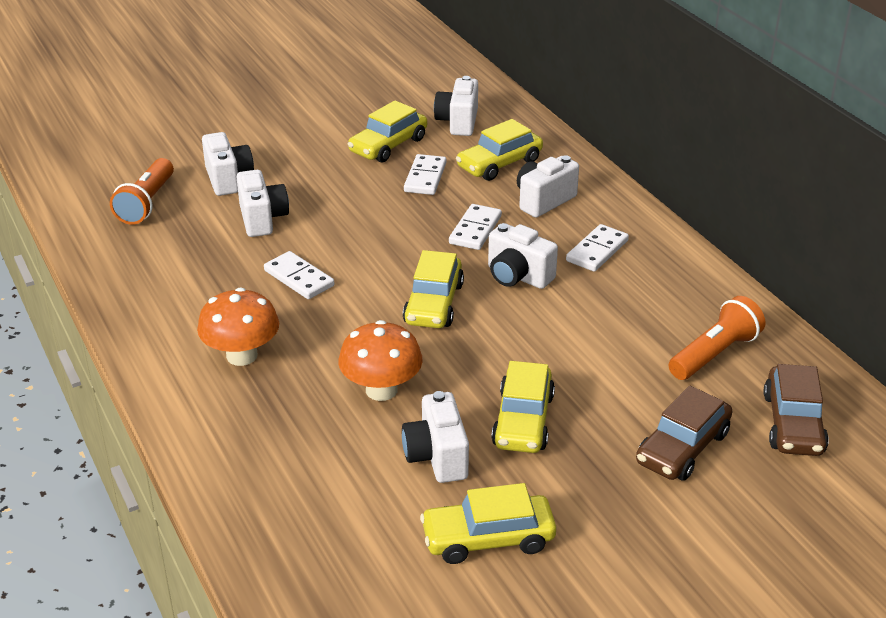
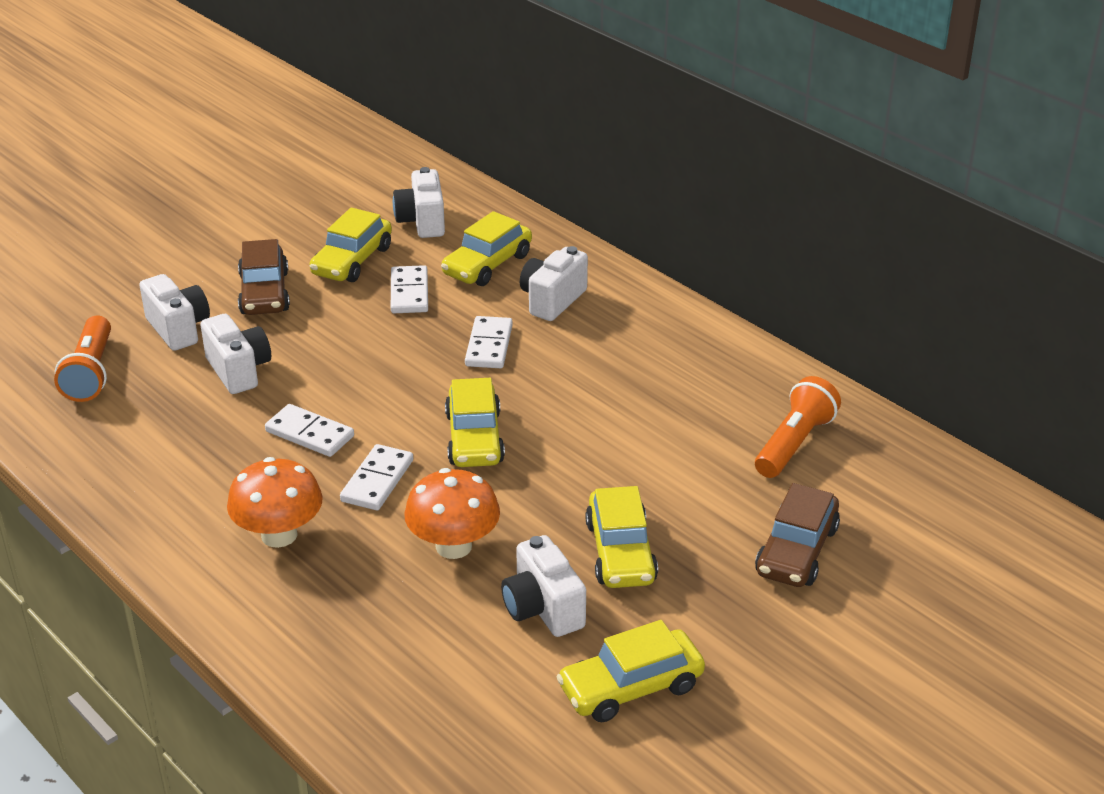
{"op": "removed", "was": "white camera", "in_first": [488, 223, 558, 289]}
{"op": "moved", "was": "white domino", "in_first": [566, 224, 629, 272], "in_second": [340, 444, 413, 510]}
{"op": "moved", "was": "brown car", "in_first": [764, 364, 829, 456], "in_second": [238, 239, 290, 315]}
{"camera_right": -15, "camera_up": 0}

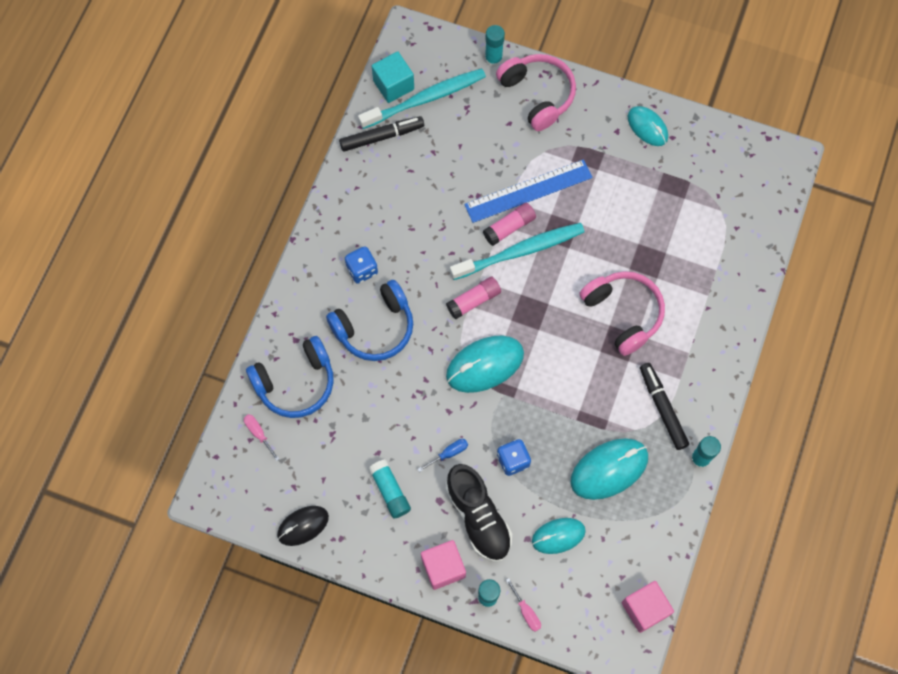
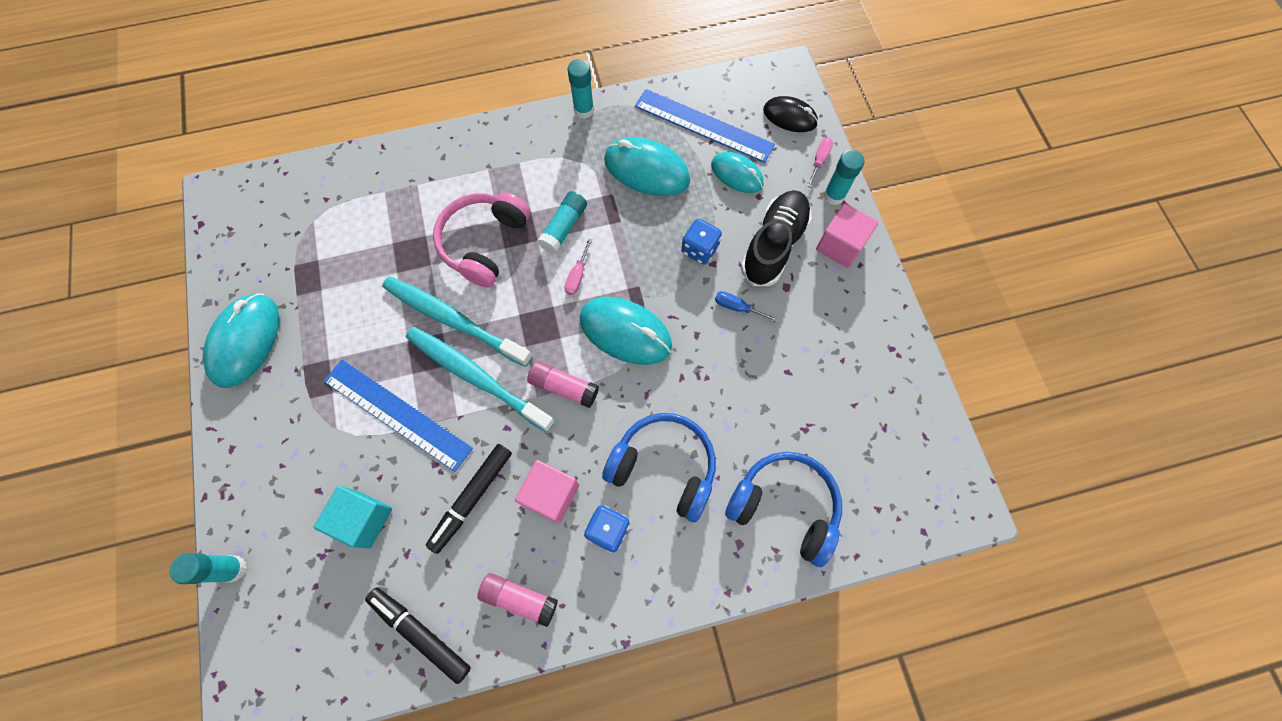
{"op": "moved", "was": "turquoise cube", "in_first": [372, 51, 414, 103], "in_second": [314, 486, 392, 549]}
{"op": "removed", "was": "pink headphones", "in_first": [496, 54, 576, 131]}
{"op": "moved", "was": "turquoise toothbrush", "in_first": [358, 68, 486, 129], "in_second": [382, 276, 532, 367]}
{"op": "resized", "was": "turquoise mouse", "in_first": [628, 106, 668, 146], "in_second": [203, 293, 279, 388], "ratio": 1.56}
{"op": "moved", "was": "pink glue stick", "in_first": [483, 203, 536, 246], "in_second": [477, 573, 558, 627]}
{"op": "moved", "was": "black marker", "in_first": [640, 363, 689, 450], "in_second": [426, 444, 512, 554]}
{"op": "moved", "was": "pink screwdriver", "in_first": [244, 414, 279, 461], "in_second": [564, 238, 592, 295]}
{"op": "moved", "was": "turquoise glue stick", "in_first": [369, 459, 411, 518], "in_second": [537, 191, 587, 254]}
{"op": "moved", "was": "black mouse", "in_first": [277, 506, 329, 546], "in_second": [763, 96, 818, 132]}
{"op": "moved", "was": "pink cube", "in_first": [622, 581, 674, 633], "in_second": [515, 460, 579, 523]}
{"op": "added", "now": "blue ruler", "in_second": [635, 89, 775, 163]}
{"camera_right": -125, "camera_up": 0}

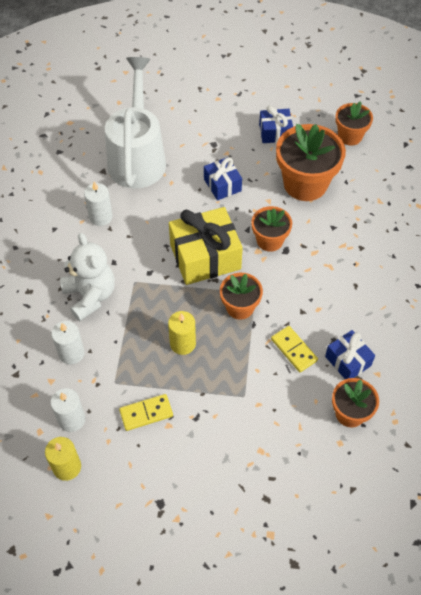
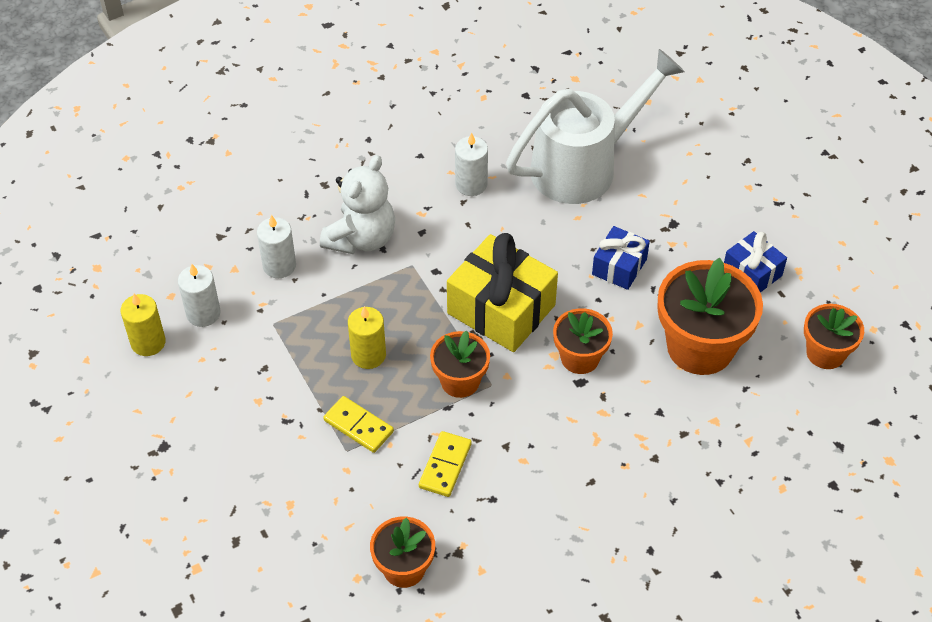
{"op": "removed", "was": "blue gift", "in_first": [325, 330, 375, 379]}
{"op": "moved", "was": "yellow domino", "in_first": [119, 394, 173, 431], "in_second": [323, 396, 394, 453]}
{"camera_right": 55, "camera_up": -5}

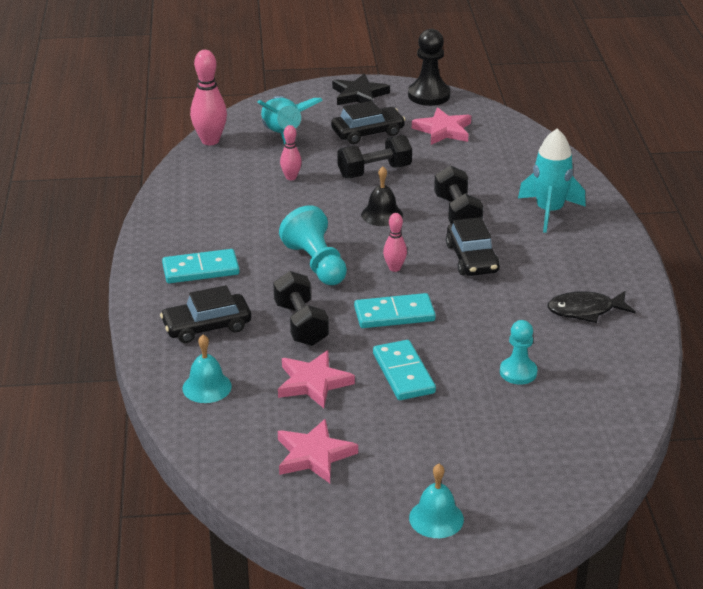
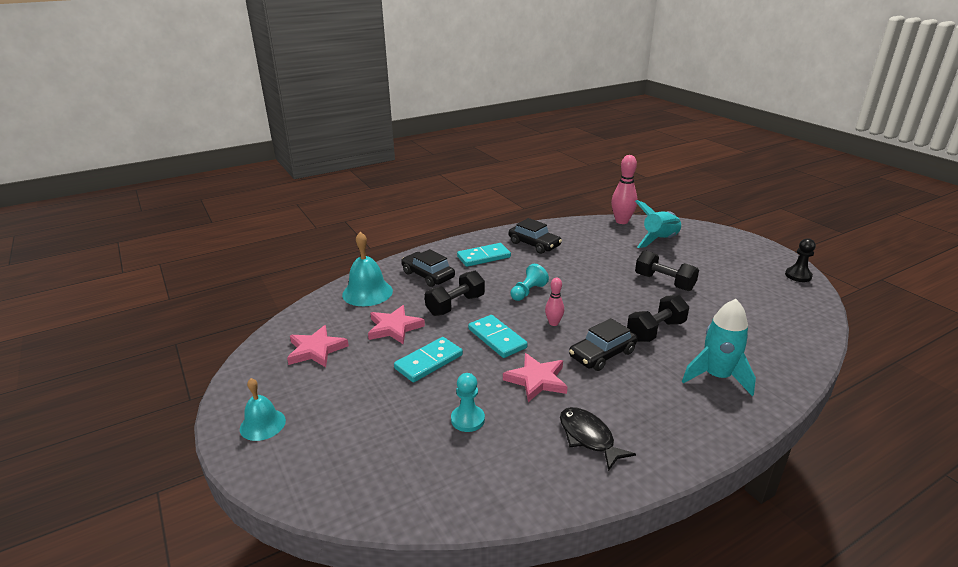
{"op": "resized", "was": "black pawn", "in_first": [408, 29, 450, 106], "in_second": [785, 238, 816, 282], "ratio": 0.67}
{"op": "removed", "was": "black star", "in_first": [332, 73, 390, 105]}
{"op": "moved", "was": "black car", "in_first": [331, 101, 406, 144], "in_second": [509, 218, 562, 254]}
{"op": "moved", "was": "pink star", "in_first": [412, 107, 471, 145], "in_second": [503, 353, 568, 402]}
{"op": "removed", "was": "pink bowling pin", "in_first": [280, 125, 302, 180]}
{"op": "removed", "was": "black bell", "in_first": [361, 166, 403, 226]}
{"op": "resized", "was": "turquoise pawn", "in_first": [279, 205, 347, 285], "in_second": [511, 264, 549, 301], "ratio": 0.67}
{"op": "turned", "was": "turquoise domino", "in_first": [162, 249, 239, 283], "in_second": [457, 243, 511, 267], "clockwise": -75}
{"op": "resized", "was": "turquoise bell", "in_first": [182, 335, 232, 403], "in_second": [342, 232, 393, 306], "ratio": 1.53}
{"camera_right": 65, "camera_up": -5}

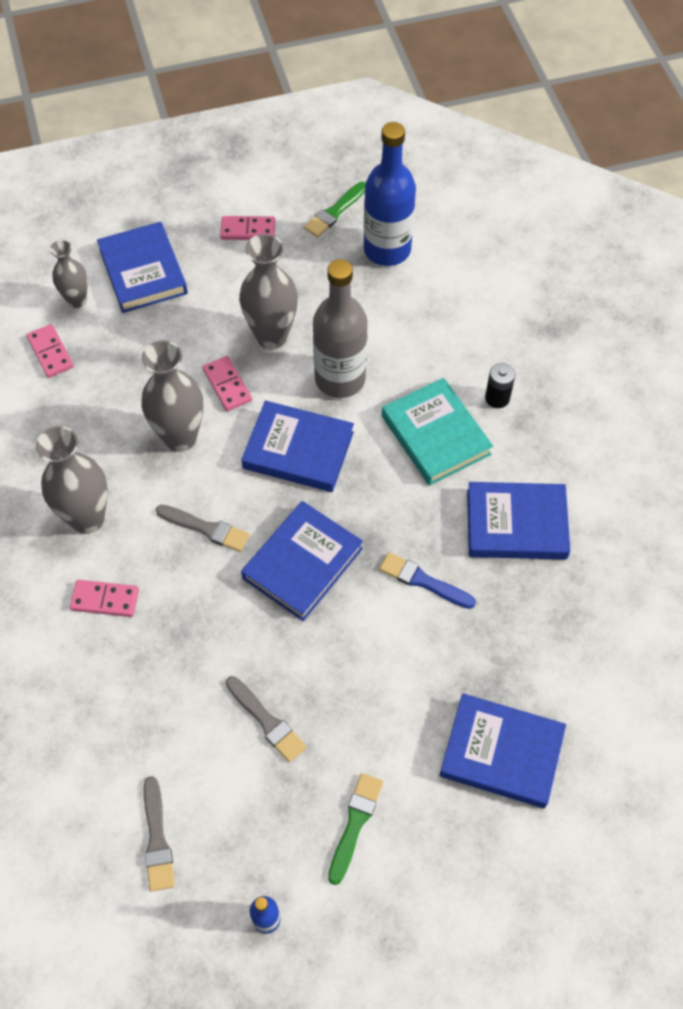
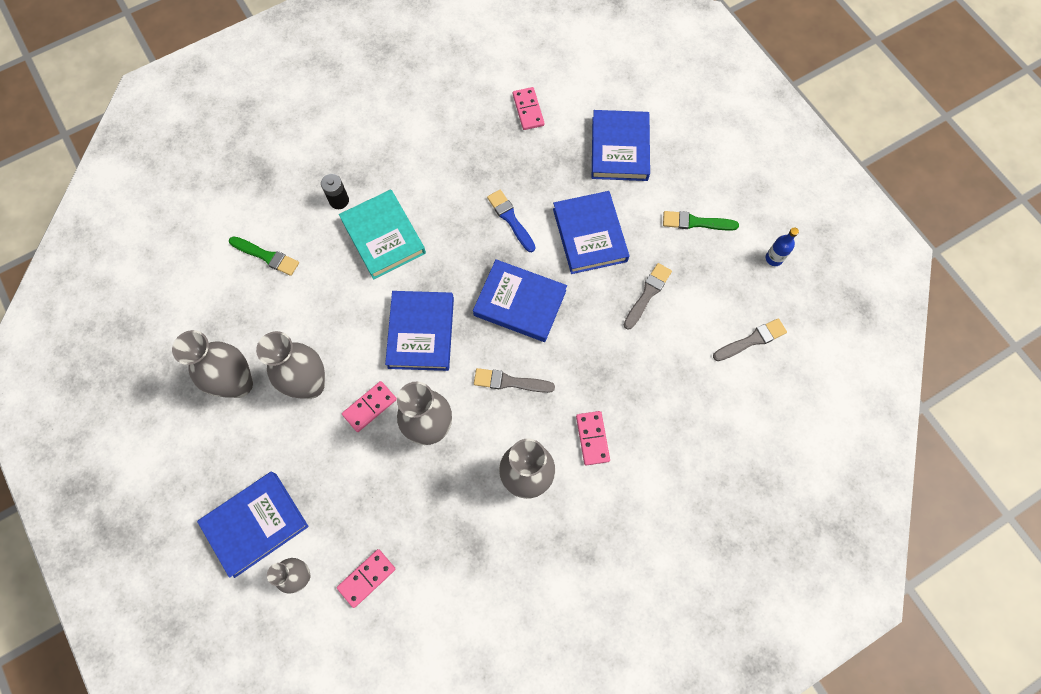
{"op": "removed", "was": "blue bottle", "in_first": [364, 122, 416, 266]}
{"op": "moved", "was": "green brush", "in_first": [304, 182, 366, 237], "in_second": [229, 236, 299, 276]}
{"op": "moved", "was": "pink domino", "in_first": [220, 216, 275, 240], "in_second": [513, 87, 544, 130]}
{"op": "removed", "was": "grey bottle", "in_first": [313, 259, 368, 398]}
{"op": "turned", "was": "turquoise book", "in_first": [382, 378, 493, 486], "in_second": [339, 189, 426, 279], "clockwise": -75}
{"op": "moved", "was": "blue book", "in_first": [467, 482, 570, 560], "in_second": [553, 191, 629, 274]}
{"op": "turned", "was": "grey brush", "in_first": [156, 505, 249, 552], "in_second": [474, 368, 555, 393], "clockwise": -90}
{"op": "turned", "was": "blue brush", "in_first": [379, 552, 476, 609], "in_second": [487, 190, 536, 252], "clockwise": 135}
{"op": "added", "now": "grey vase", "in_second": [172, 330, 253, 398]}
{"camera_right": -105, "camera_up": 10}

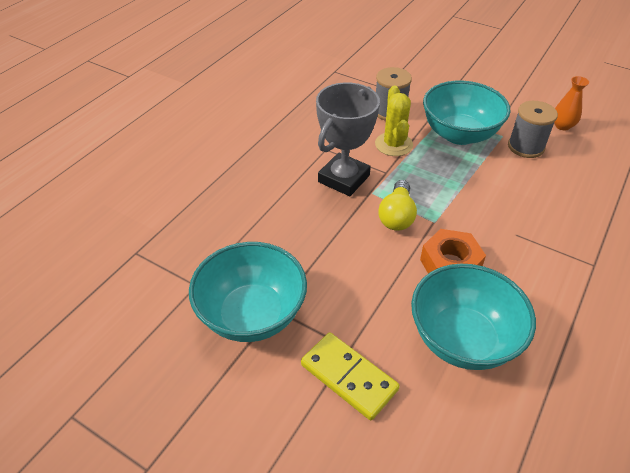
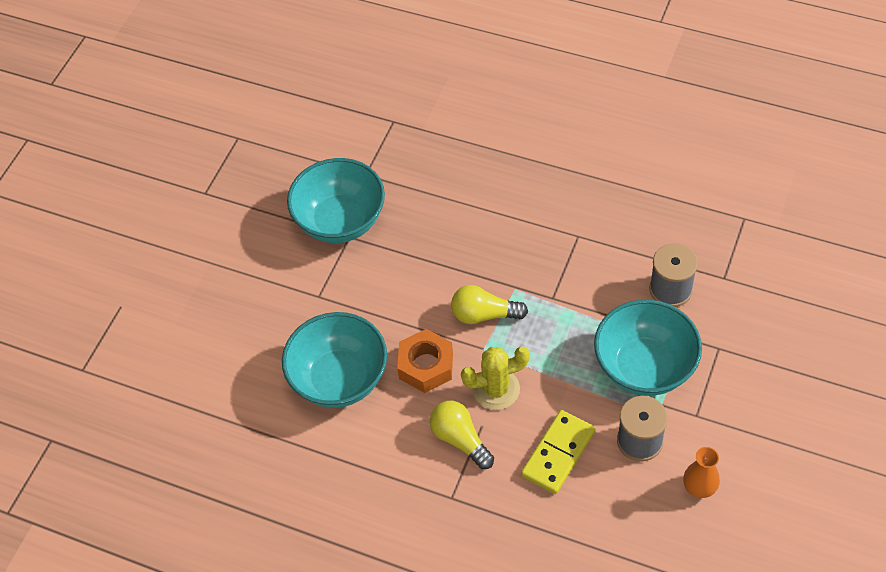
{"op": "removed", "was": "grey trophy", "in_first": [316, 82, 380, 196]}
{"op": "moved", "was": "yellow cactus", "in_first": [375, 85, 413, 156], "in_second": [461, 347, 530, 410]}
{"op": "moved", "was": "yellow domino", "in_first": [301, 333, 400, 420], "in_second": [521, 410, 595, 494]}
{"op": "added", "now": "yellow light bulb", "in_second": [430, 401, 494, 469]}
{"camera_right": 85, "camera_up": 10}

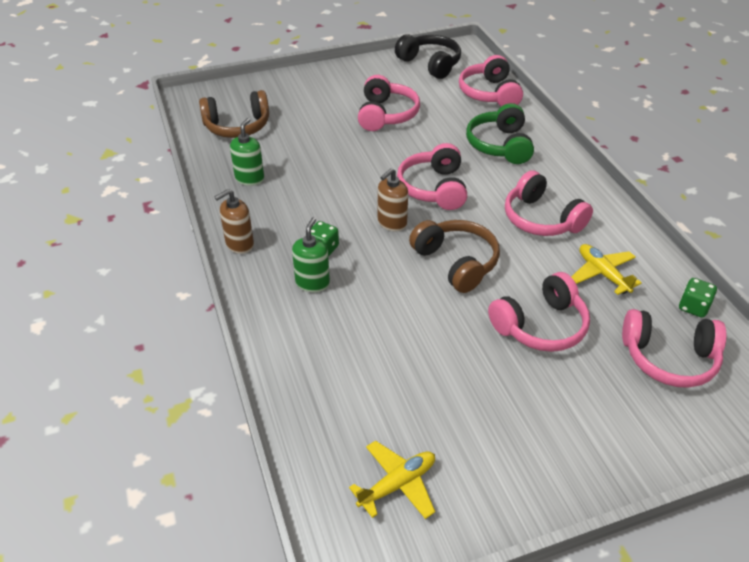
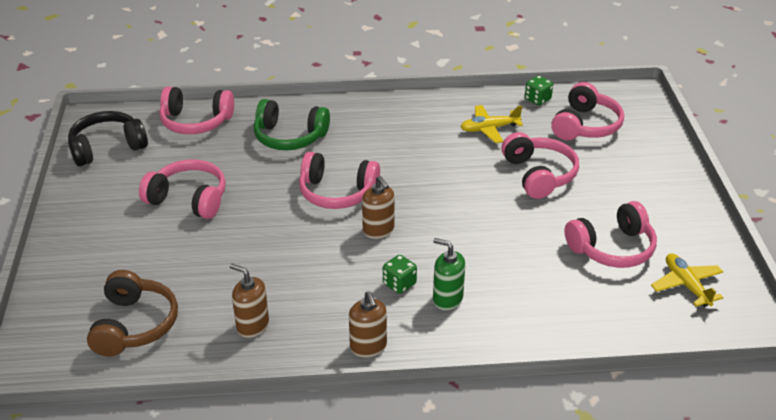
{"op": "recoloured", "was": "green soap dispenser", "now": "brown soap dispenser", "in_first": [230, 118, 264, 186], "in_second": [230, 264, 269, 338]}
{"op": "moved", "was": "pink headphones", "in_first": [505, 170, 593, 236], "in_second": [564, 201, 657, 268]}
{"op": "removed", "was": "brown headphones", "in_first": [409, 220, 500, 293]}
{"camera_right": -75, "camera_up": -5}

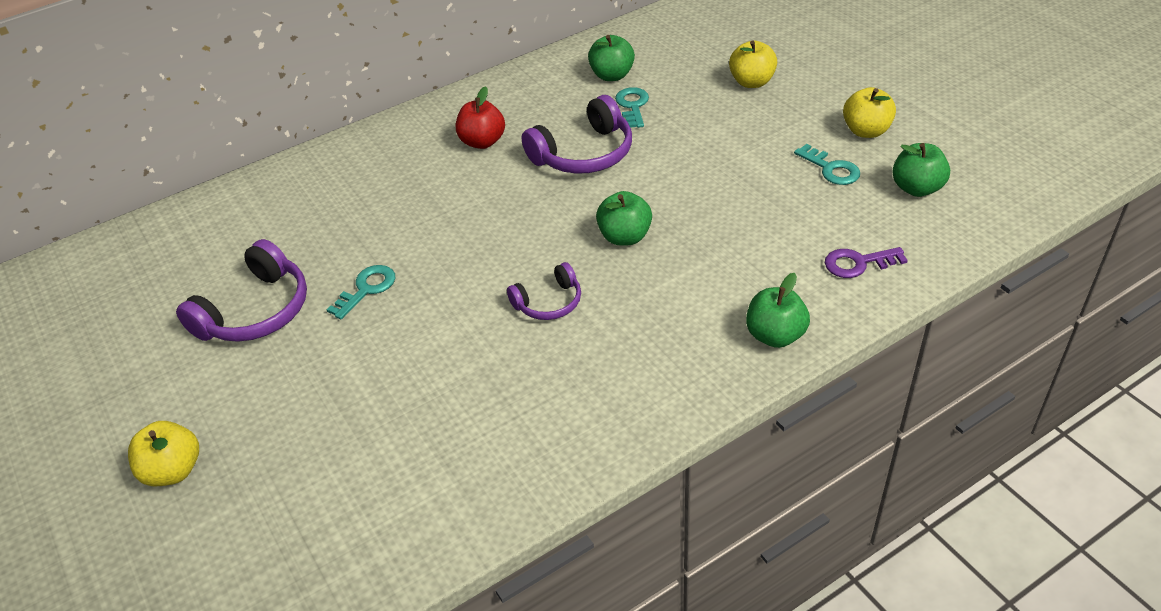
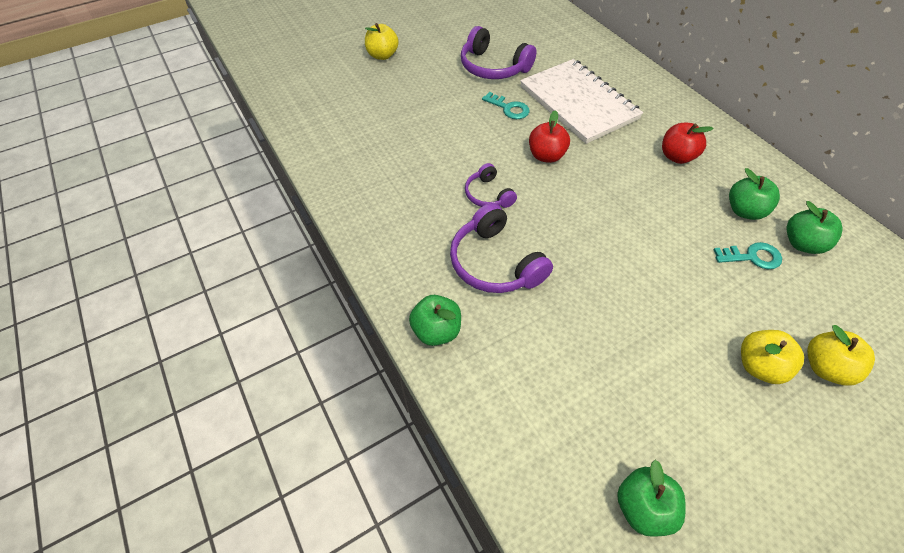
{"op": "moved", "was": "yellow apple", "in_first": [843, 87, 896, 138], "in_second": [741, 330, 804, 384]}
{"op": "moved", "was": "purple headphones", "in_first": [522, 95, 632, 174], "in_second": [450, 203, 553, 293]}
{"op": "removed", "was": "turquoise key", "in_first": [794, 144, 860, 185]}
{"op": "moved", "was": "green apple", "in_first": [596, 191, 652, 246], "in_second": [729, 168, 780, 220]}
{"op": "removed", "was": "purple key", "in_first": [825, 247, 908, 278]}
{"op": "added", "now": "white notebook", "in_second": [520, 59, 643, 144]}
{"op": "added", "now": "red apple", "in_second": [529, 110, 570, 163]}
{"camera_right": 90, "camera_up": 10}

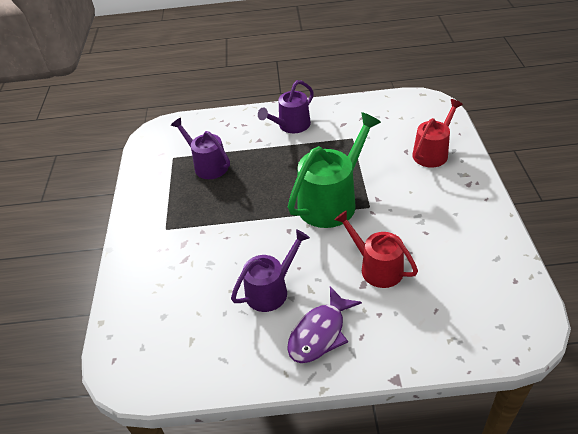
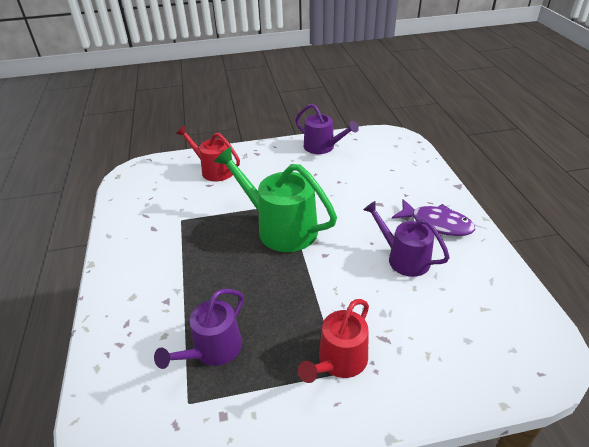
{"op": "moved", "was": "purple watering can", "in_first": [258, 80, 314, 133], "in_second": [295, 104, 359, 154]}
{"op": "moved", "was": "red watering can", "in_first": [334, 210, 418, 288], "in_second": [298, 299, 369, 383]}
{"camera_right": -100, "camera_up": -5}

